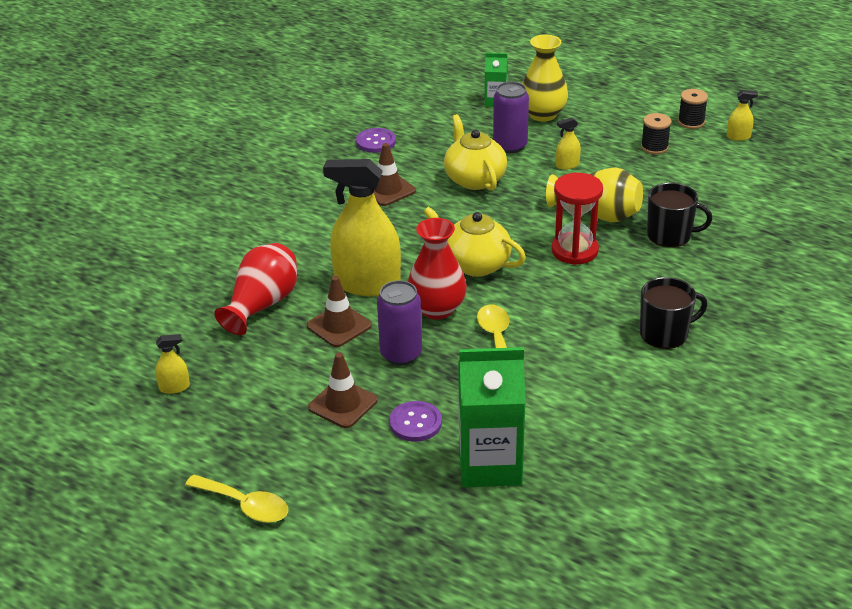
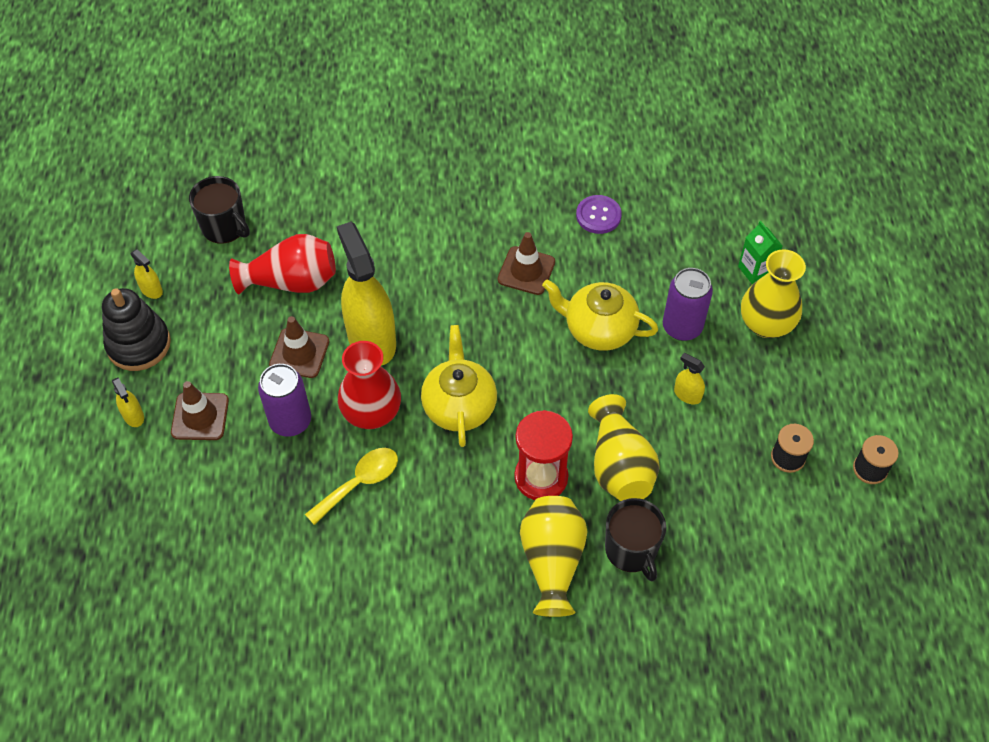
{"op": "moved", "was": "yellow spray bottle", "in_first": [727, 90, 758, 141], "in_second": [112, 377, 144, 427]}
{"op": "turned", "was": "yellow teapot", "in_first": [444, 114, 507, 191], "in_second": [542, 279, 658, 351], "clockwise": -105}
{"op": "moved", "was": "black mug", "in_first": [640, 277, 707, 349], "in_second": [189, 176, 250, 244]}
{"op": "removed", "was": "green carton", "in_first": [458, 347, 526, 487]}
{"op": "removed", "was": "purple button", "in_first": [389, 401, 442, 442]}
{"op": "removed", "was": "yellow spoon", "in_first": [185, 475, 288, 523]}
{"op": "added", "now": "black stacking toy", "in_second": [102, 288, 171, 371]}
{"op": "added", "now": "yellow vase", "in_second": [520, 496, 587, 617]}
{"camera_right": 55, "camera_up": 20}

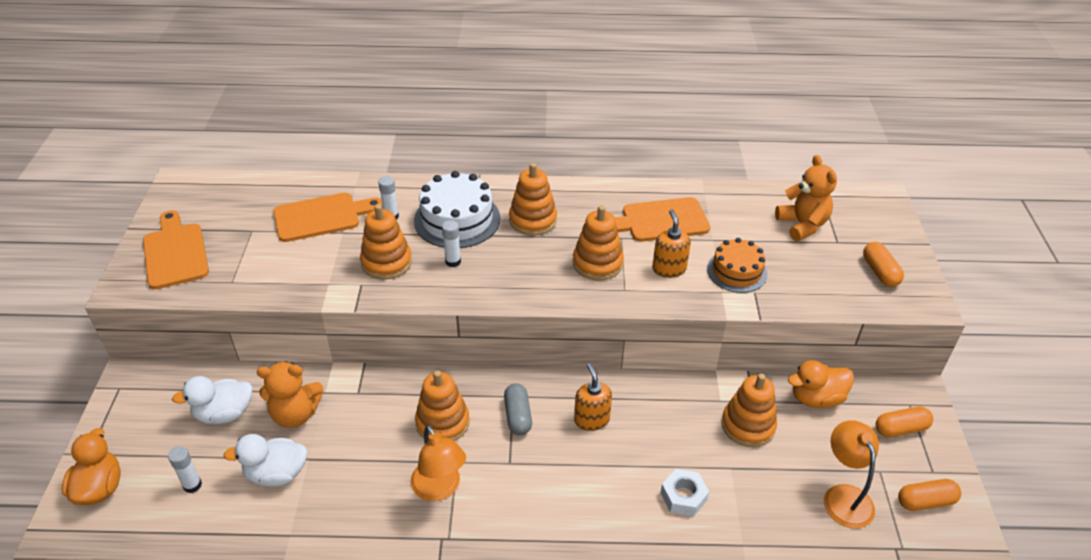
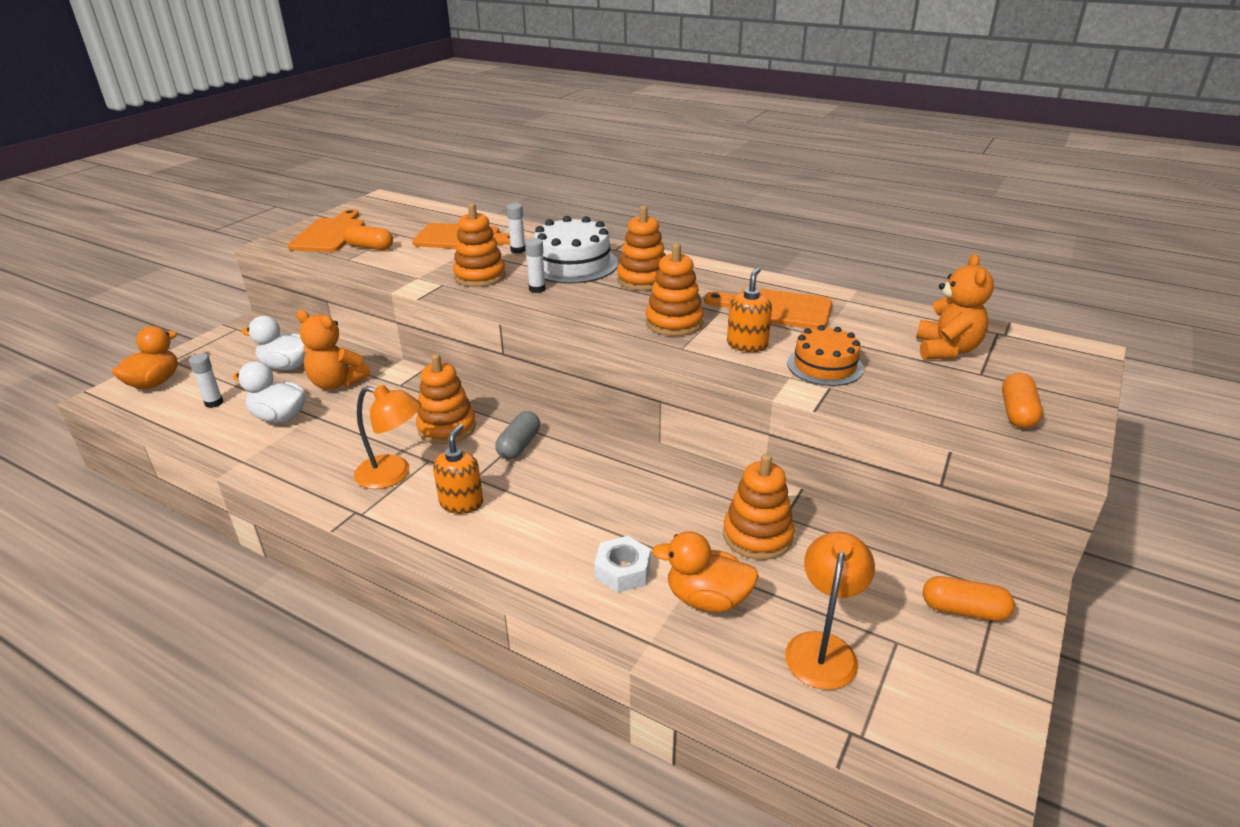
{"op": "moved", "was": "orange duck", "in_first": [788, 360, 854, 408], "in_second": [652, 531, 759, 612]}
{"op": "moved", "was": "orange soap dispenser", "in_first": [574, 363, 612, 431], "in_second": [433, 424, 483, 514]}
{"op": "turned", "was": "orange lamp", "in_first": [411, 425, 466, 501], "in_second": [354, 385, 421, 489], "clockwise": -75}
{"op": "moved", "was": "orange capsule", "in_first": [898, 479, 961, 511], "in_second": [344, 225, 393, 250]}
{"camera_right": 30, "camera_up": -10}

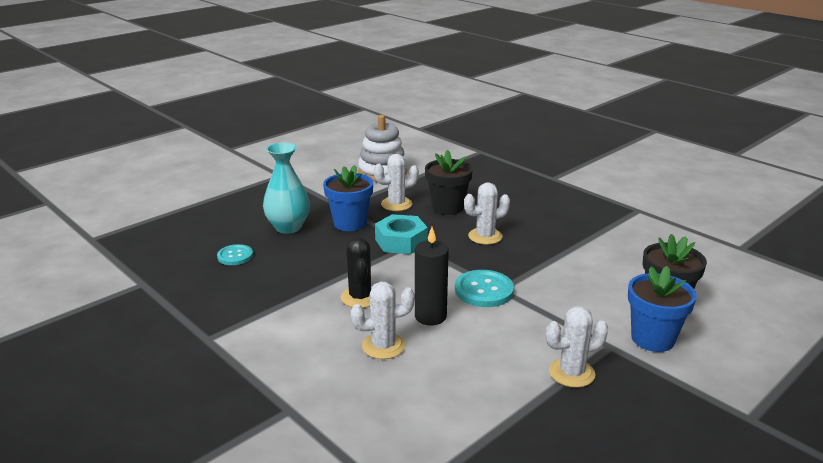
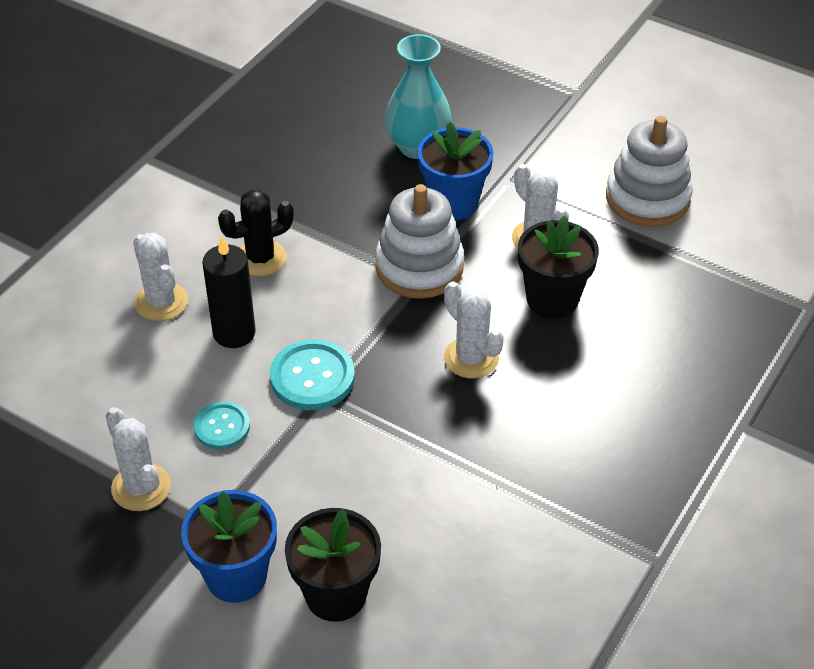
{"op": "replaced", "was": "turquoise nut", "now": "white stacking toy", "in_first": [375, 214, 428, 254], "in_second": [375, 184, 464, 299]}
{"op": "moved", "was": "turquoise button", "in_first": [217, 244, 253, 265], "in_second": [193, 401, 250, 449]}
{"camera_right": 75, "camera_up": 20}

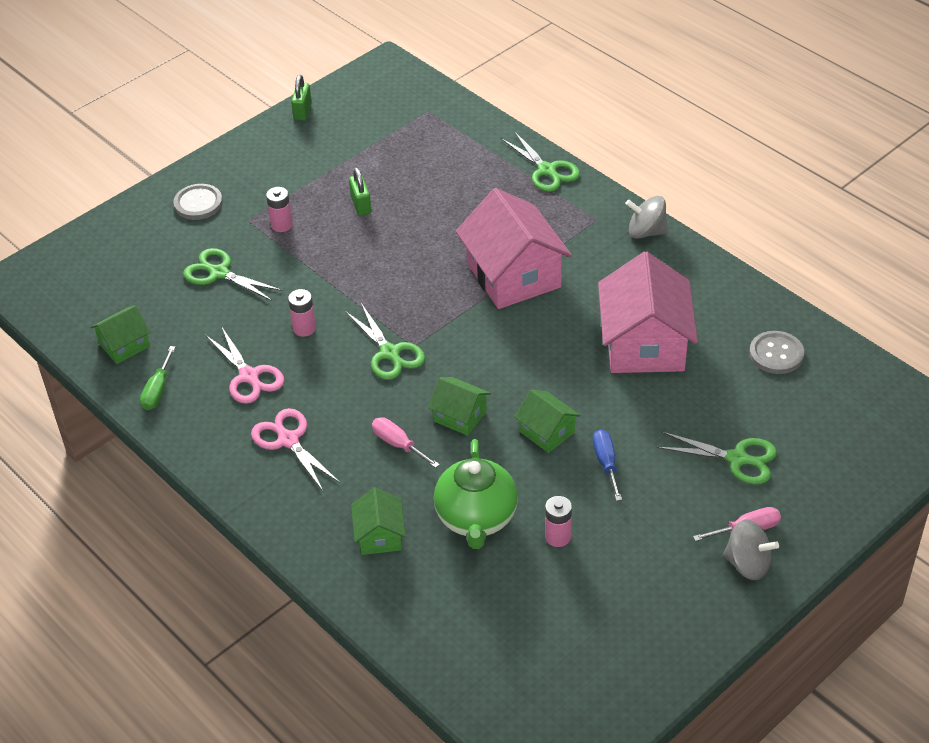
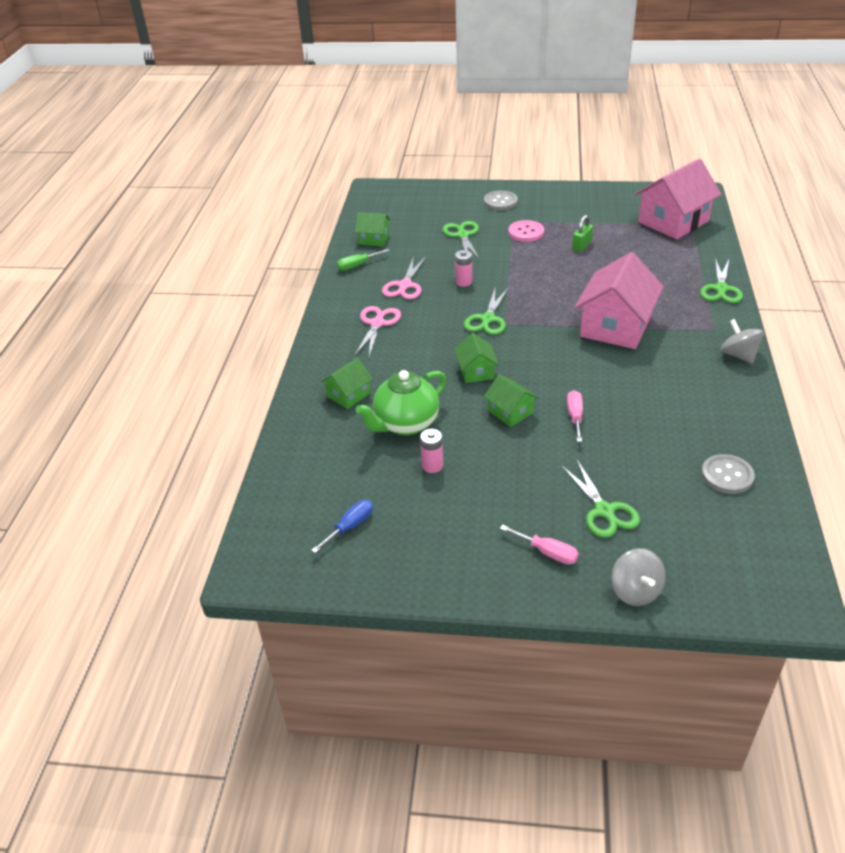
{"op": "removed", "was": "green padlock", "in_first": [291, 75, 312, 121]}
{"op": "replaced", "was": "pink battery", "now": "pink button", "in_first": [266, 187, 293, 232], "in_second": [508, 220, 544, 242]}
{"op": "moved", "was": "pink house", "in_first": [598, 252, 698, 373], "in_second": [635, 158, 722, 239]}
{"op": "turned", "was": "green house", "in_first": [514, 390, 580, 453], "in_second": [484, 374, 539, 427], "clockwise": -45}
{"op": "moved", "was": "pink screwdriver", "in_first": [372, 417, 440, 468], "in_second": [567, 390, 583, 442]}
{"op": "moved", "was": "blue screwdriver", "in_first": [593, 430, 622, 501], "in_second": [311, 500, 373, 553]}
{"op": "moved", "was": "grey spinning top", "in_first": [723, 519, 779, 580], "in_second": [611, 548, 666, 606]}
{"camera_right": 50, "camera_up": -5}

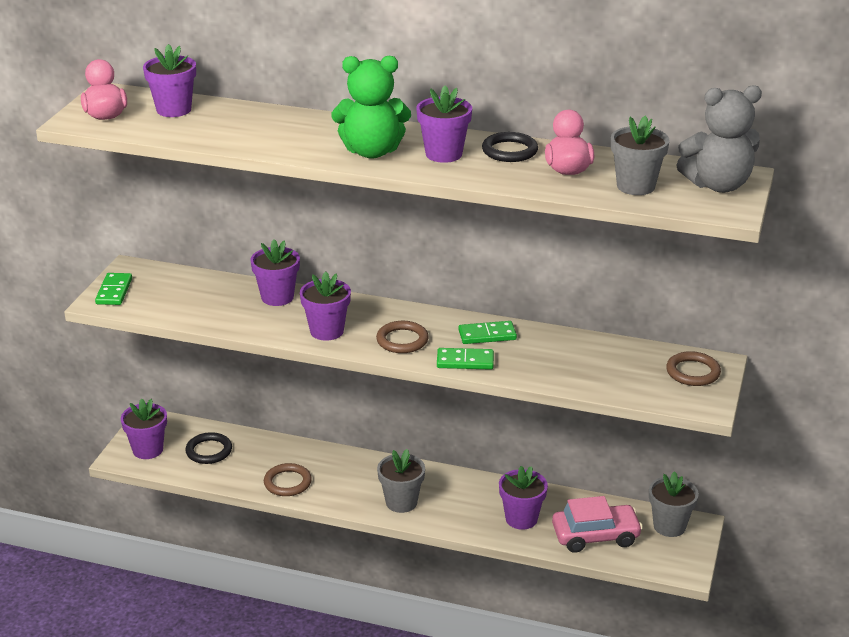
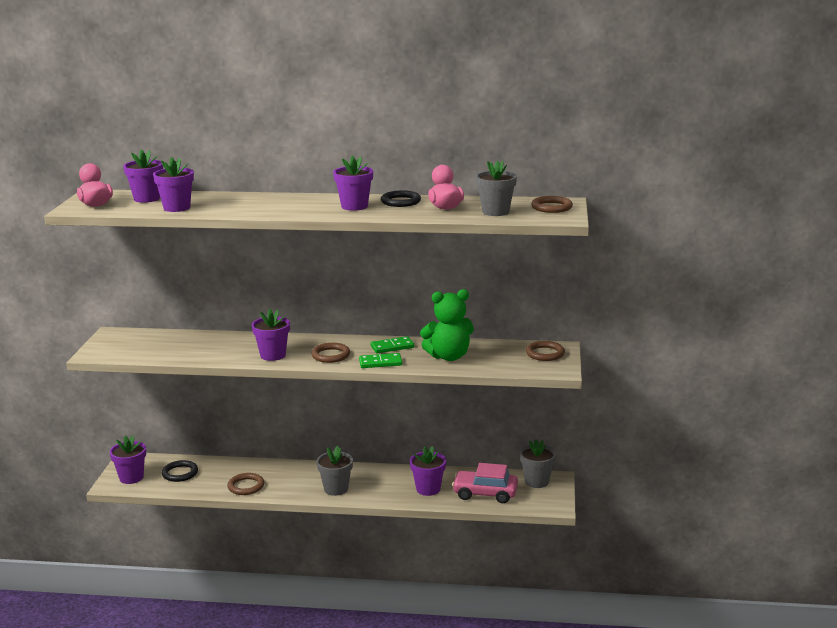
{"op": "moved", "was": "green teddy bear", "in_first": [332, 56, 411, 159], "in_second": [420, 289, 474, 361]}
{"op": "replaced", "was": "grey teddy bear", "now": "brown ring", "in_first": [676, 85, 762, 193], "in_second": [531, 196, 573, 213]}
{"op": "moved", "was": "purple flower pot", "in_first": [250, 239, 300, 306], "in_second": [153, 157, 194, 212]}
{"op": "removed", "was": "green domino", "in_first": [95, 273, 132, 305]}
{"op": "turned", "was": "pink car", "in_first": [552, 496, 643, 553], "in_second": [452, 463, 518, 503], "clockwise": -150}
{"camera_right": -10, "camera_up": -10}

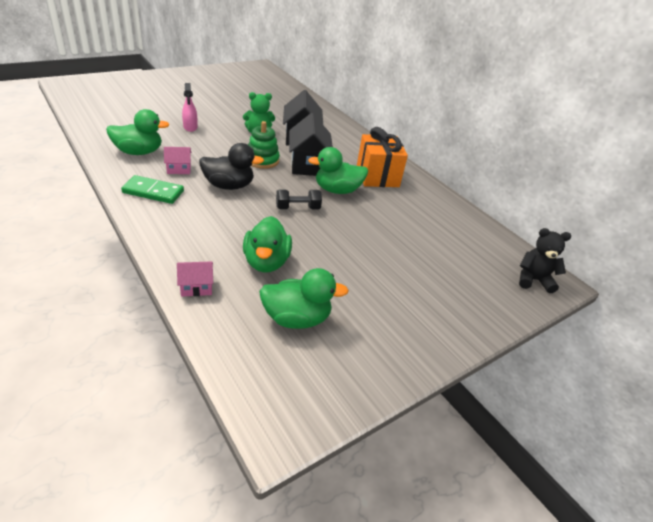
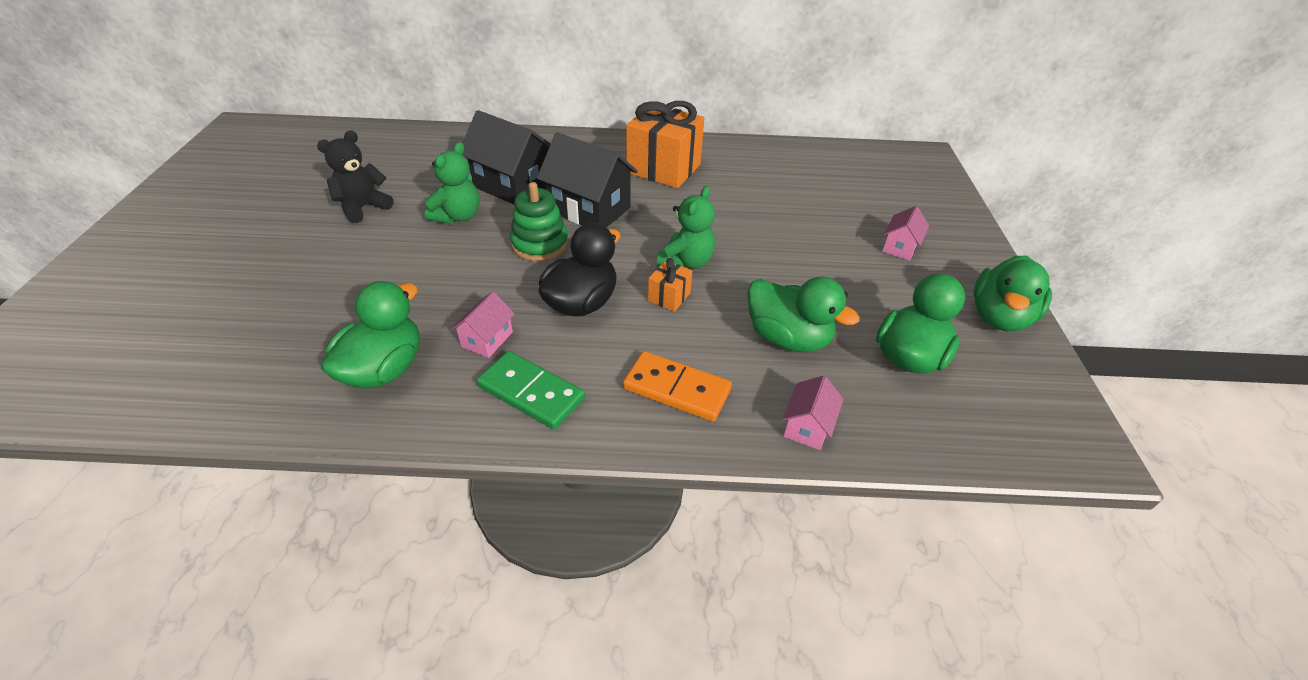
{"op": "removed", "was": "pink spray bottle", "in_first": [182, 83, 198, 132]}
{"op": "moved", "was": "green duck", "in_first": [308, 147, 368, 194], "in_second": [973, 256, 1052, 331]}
{"op": "turned", "was": "green domino", "in_first": [121, 175, 184, 204], "in_second": [476, 351, 585, 429], "clockwise": 75}
{"op": "replaced", "was": "black dumbbell", "now": "green teddy bear", "in_first": [276, 189, 322, 209], "in_second": [657, 186, 715, 269]}
{"op": "moved", "was": "black teddy bear", "in_first": [519, 228, 571, 293], "in_second": [317, 131, 394, 223]}
{"op": "added", "now": "pink house", "in_second": [882, 206, 929, 261]}
{"op": "added", "now": "orange gift", "in_second": [648, 258, 692, 312]}
{"op": "added", "now": "orange domino", "in_second": [623, 351, 732, 422]}
{"camera_right": -50, "camera_up": 5}

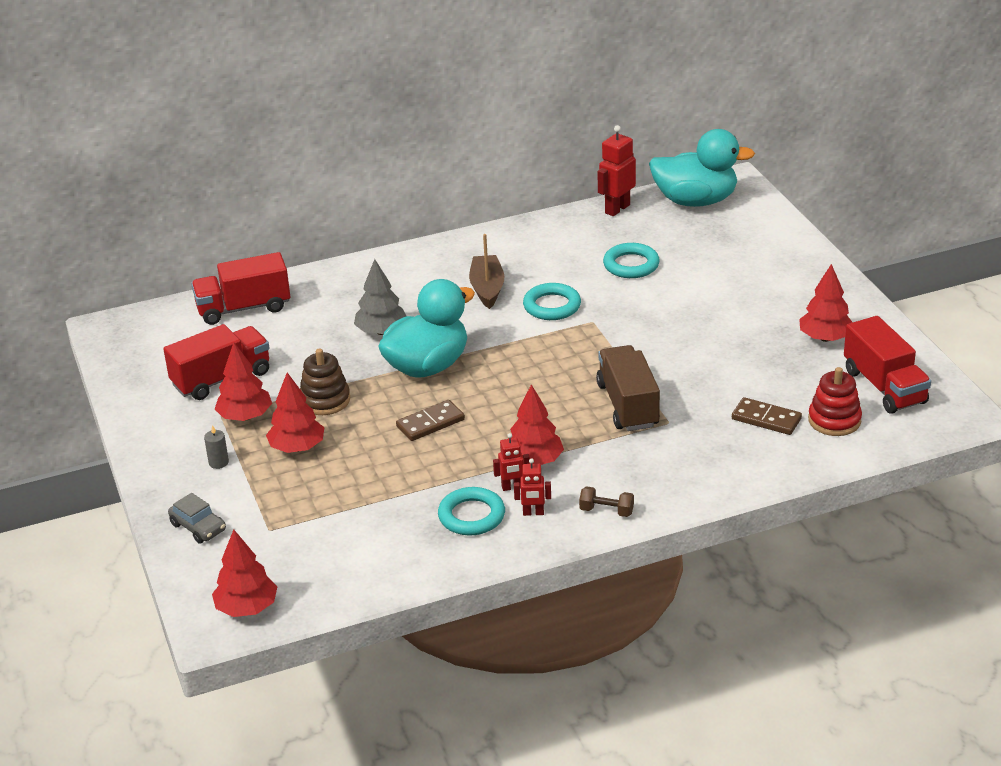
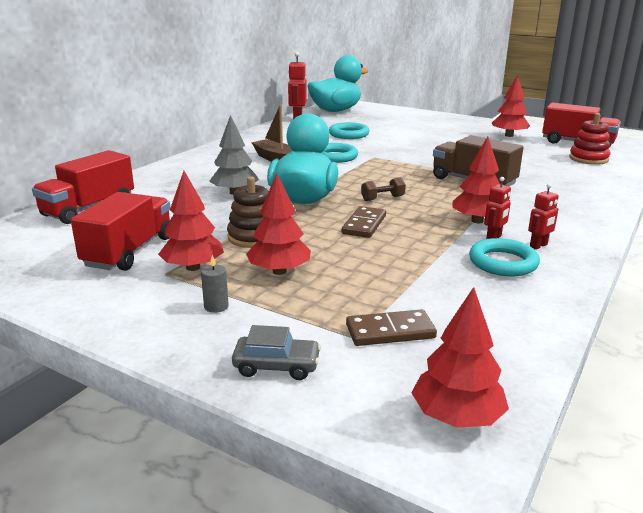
{"op": "moved", "was": "brown domino", "in_first": [732, 397, 802, 435], "in_second": [346, 309, 437, 346]}
{"op": "moved", "was": "brown dumbbell", "in_first": [579, 486, 634, 517], "in_second": [361, 177, 406, 201]}
{"camera_right": -40, "camera_up": -10}

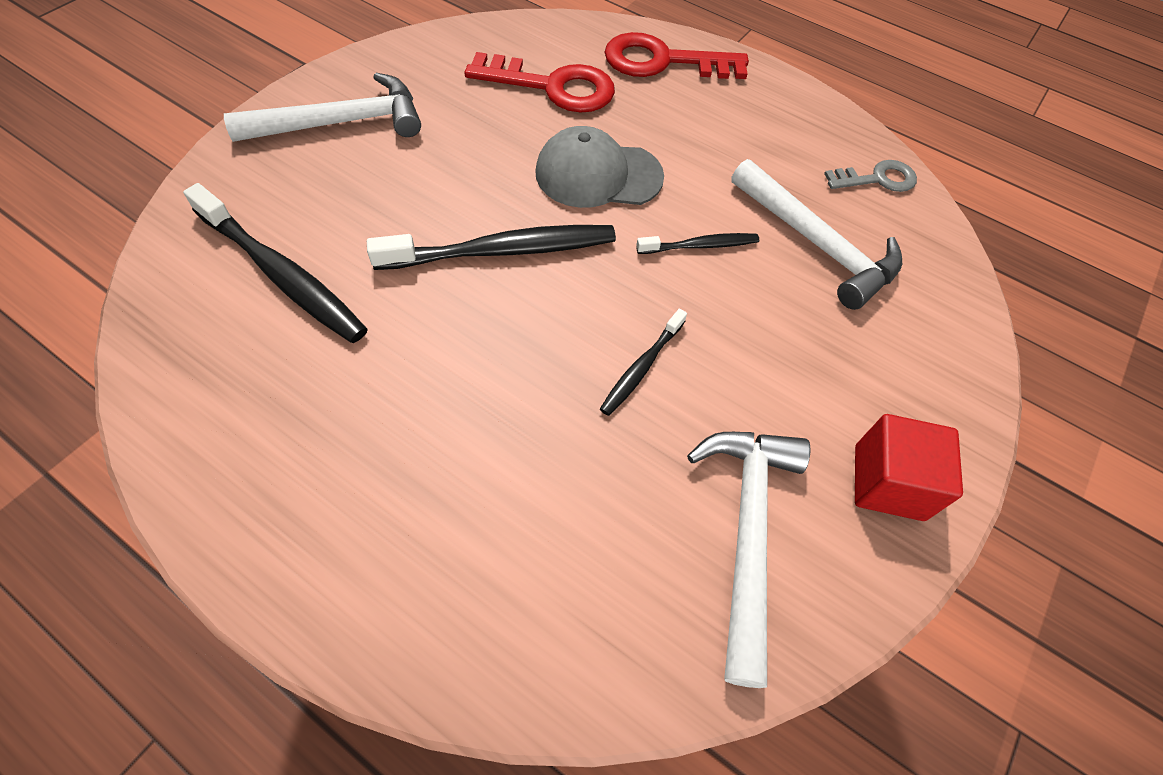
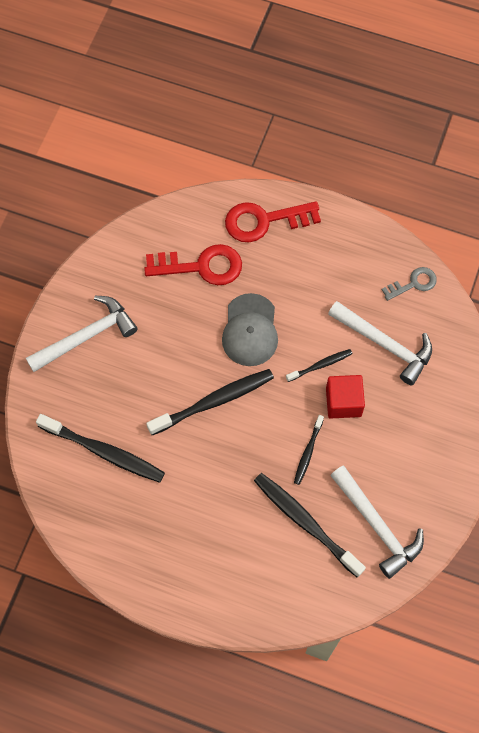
{"op": "turned", "was": "grey cap", "in_first": [535, 126, 664, 208], "in_second": [222, 293, 278, 366], "clockwise": -75}
{"op": "moved", "was": "red cube", "in_first": [855, 414, 963, 521], "in_second": [326, 375, 365, 419]}
{"op": "turned", "was": "white hammer", "in_first": [687, 432, 810, 688], "in_second": [330, 465, 424, 579], "clockwise": 150}
{"op": "added", "now": "black toothbrush", "in_second": [254, 473, 366, 577]}
{"camera_right": -10, "camera_up": 10}

